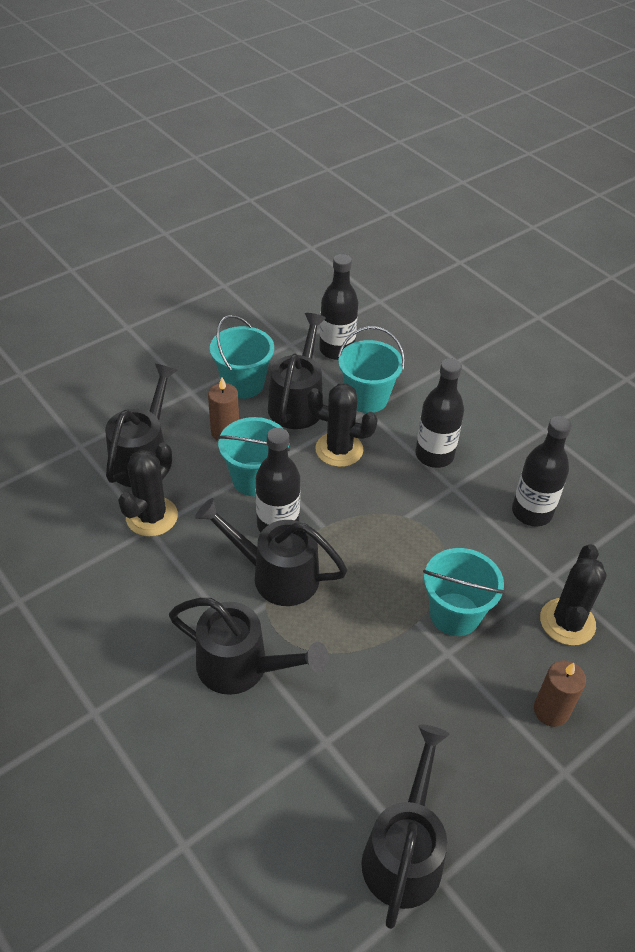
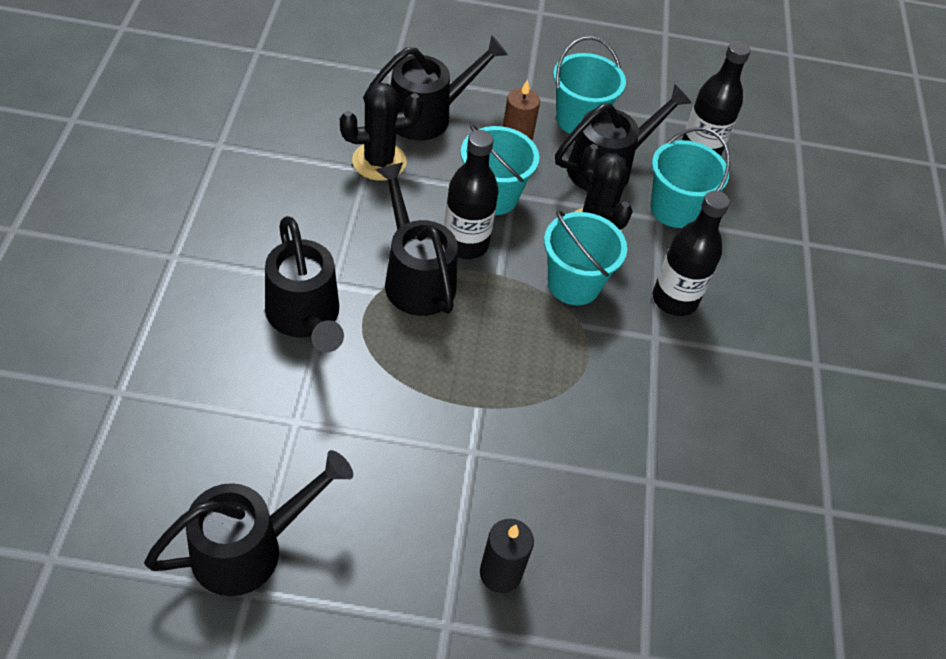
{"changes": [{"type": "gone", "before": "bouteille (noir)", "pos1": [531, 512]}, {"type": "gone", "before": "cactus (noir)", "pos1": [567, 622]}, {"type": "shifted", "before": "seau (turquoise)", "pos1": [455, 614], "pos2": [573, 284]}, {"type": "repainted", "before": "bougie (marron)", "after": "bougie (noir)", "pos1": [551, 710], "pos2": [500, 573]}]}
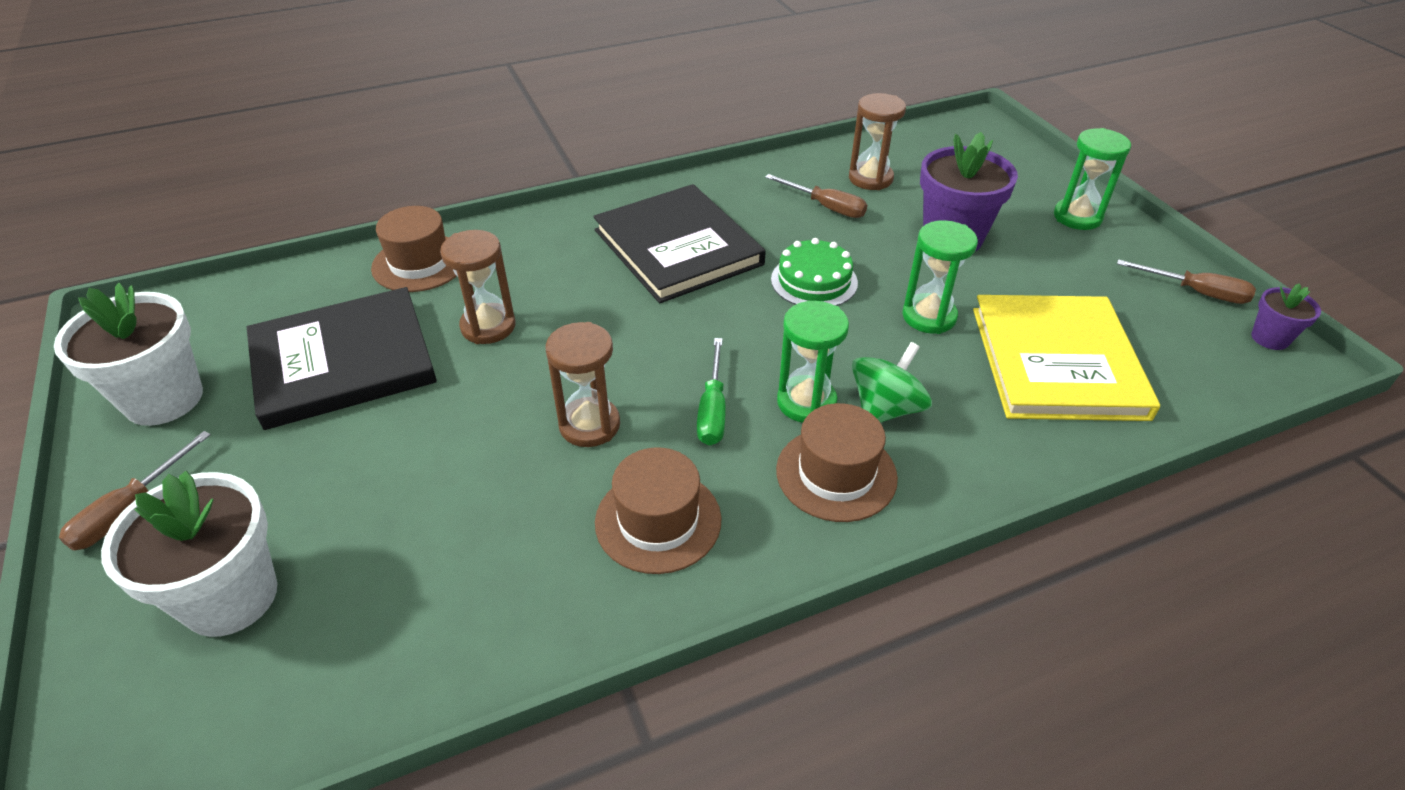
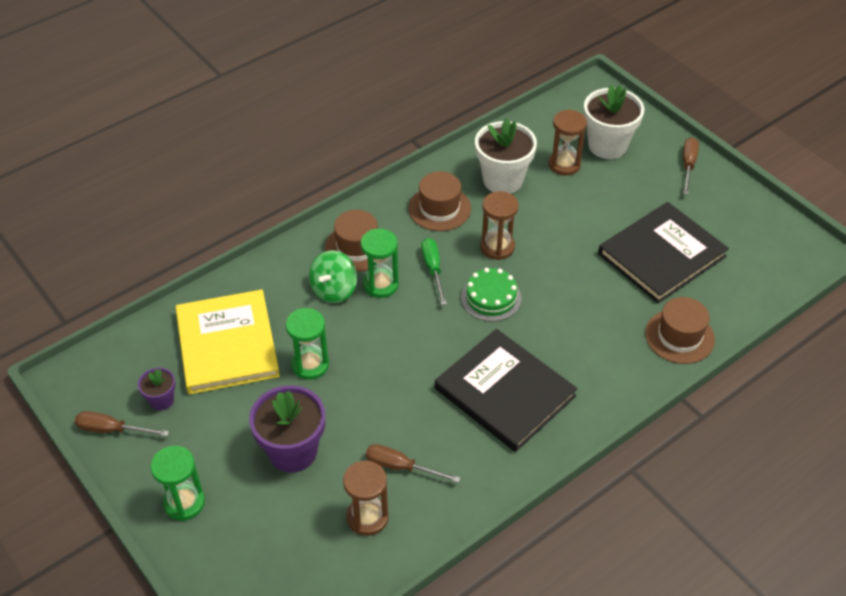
{"changes": [{"type": "shifted", "before": "sablier (marron)", "pos1": [488, 326], "pos2": [564, 164]}, {"type": "shifted", "before": "gâteau (vert)", "pos1": [814, 281], "pos2": [491, 298]}, {"type": "shifted", "before": "pot de fleurs (blanc)", "pos1": [164, 399], "pos2": [503, 180]}, {"type": "shifted", "before": "pot de fleurs (violet)", "pos1": [1270, 338], "pos2": [161, 400]}]}
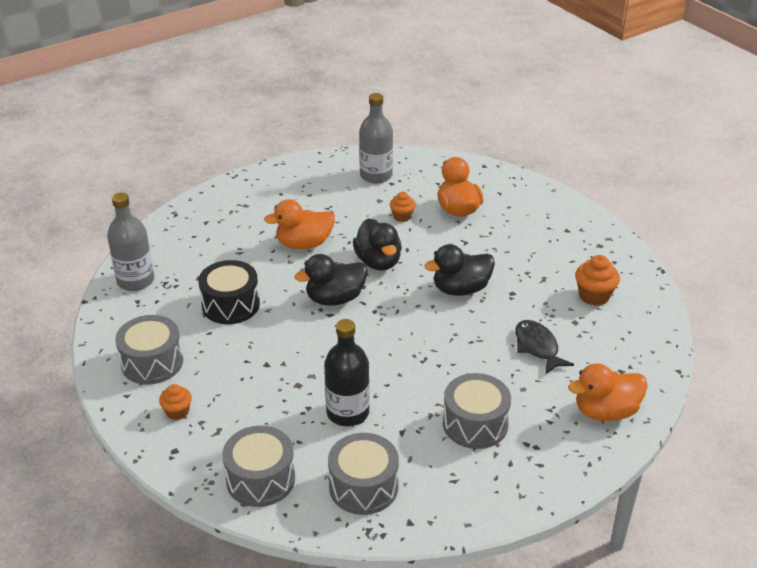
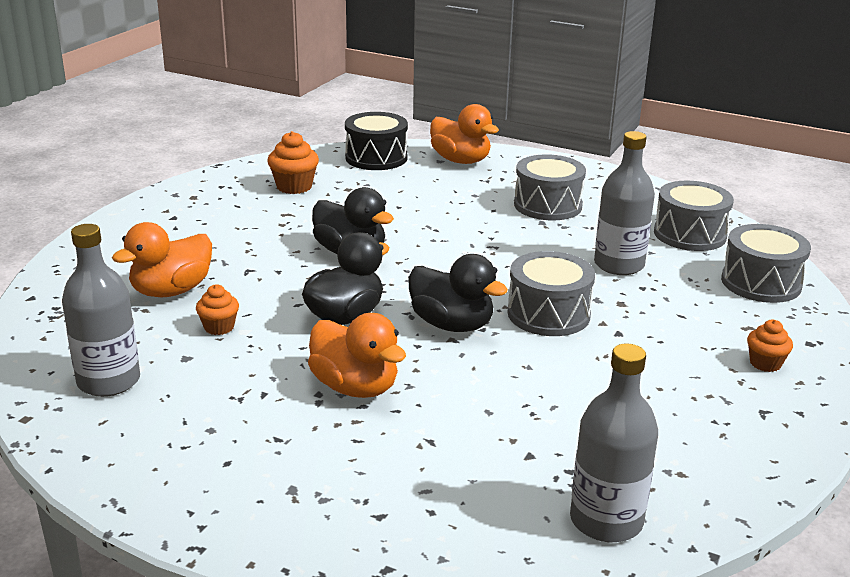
{"changes": [{"type": "shifted", "before": "tambour (noir)", "pos1": [231, 305], "pos2": [376, 158]}, {"type": "shifted", "before": "tambour (gris)", "pos1": [152, 362], "pos2": [548, 314]}, {"type": "repainted", "before": "bouteille (noir)", "after": "bouteille (gris)", "pos1": [347, 412], "pos2": [619, 265]}, {"type": "gone", "before": "poisson (noir)", "pos1": [537, 347]}]}
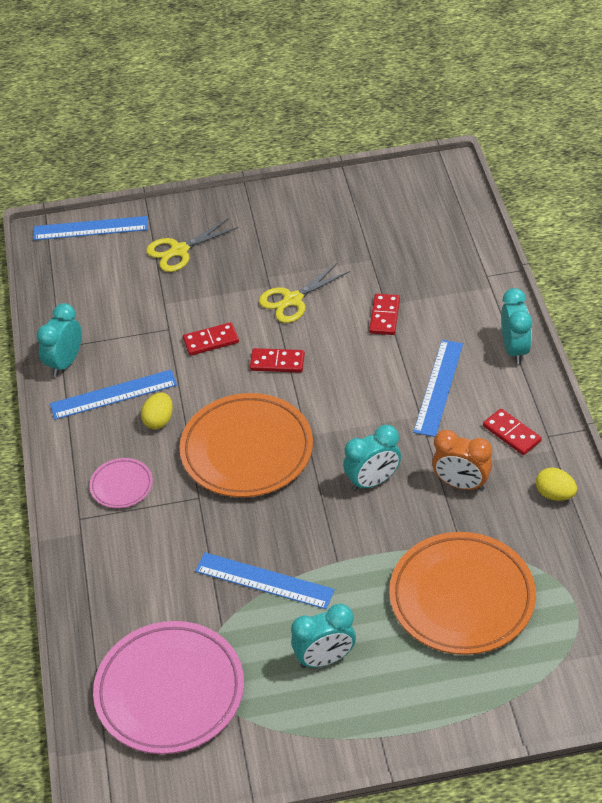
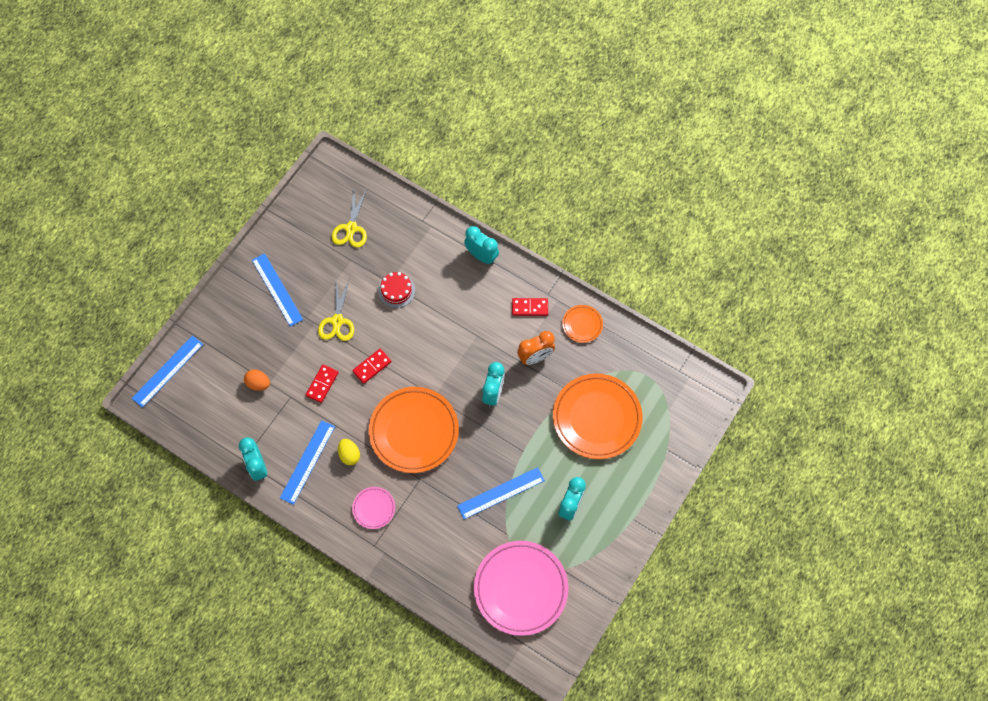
{"changes": [{"type": "shifted", "before": "ciseaux (jaune)", "pos1": [179, 251], "pos2": [351, 228]}, {"type": "swapped", "before": "domino (rouge)", "after": "gâteau (rouge)", "pos1": [384, 316], "pos2": [396, 290]}, {"type": "shifted", "before": "règle (bleu)", "pos1": [438, 387], "pos2": [277, 289]}, {"type": "swapped", "before": "œuf (jaune)", "after": "assiette (orange)", "pos1": [554, 494], "pos2": [582, 324]}, {"type": "new", "after": "œuf (orange)", "pos2": [258, 383]}]}
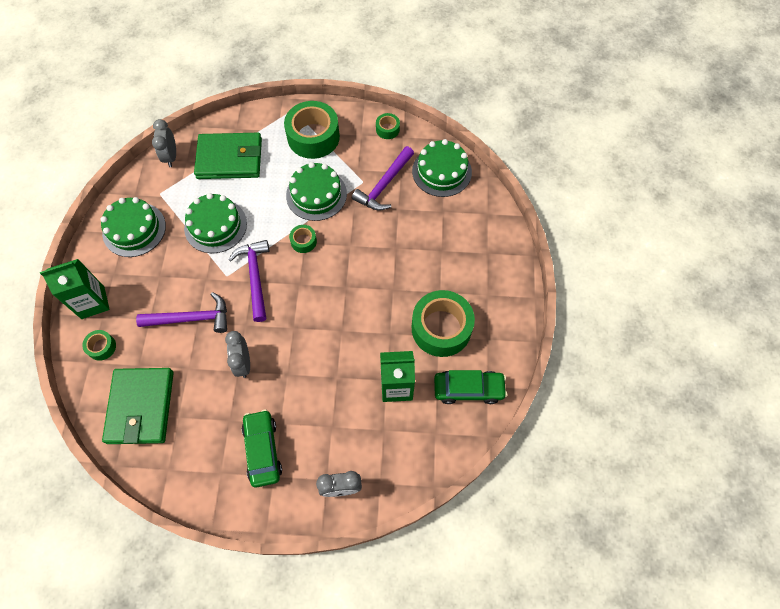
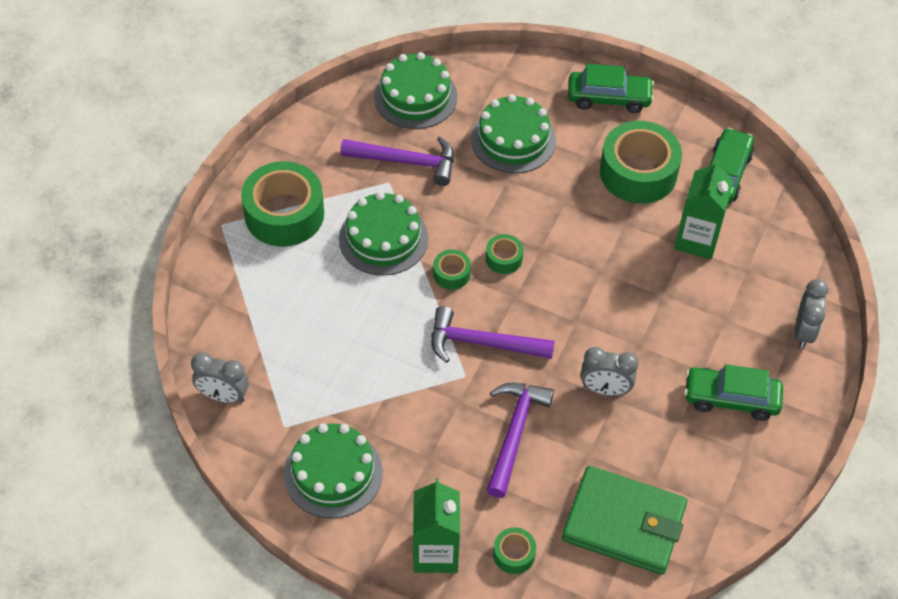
{"changes": [{"type": "shifted", "before": "ruban adhésif (vert)", "pos1": [387, 129], "pos2": [504, 258]}, {"type": "gone", "before": "portefeuille (vert)", "pos1": [229, 159]}, {"type": "rotated", "before": "marteau (violet)", "pos1": [384, 185], "pos2": [406, 161], "turn": -45}, {"type": "shifted", "before": "gâteau (vert)", "pos1": [215, 226], "pos2": [513, 139]}, {"type": "new", "after": "voiture (vert)", "pos2": [609, 98]}]}
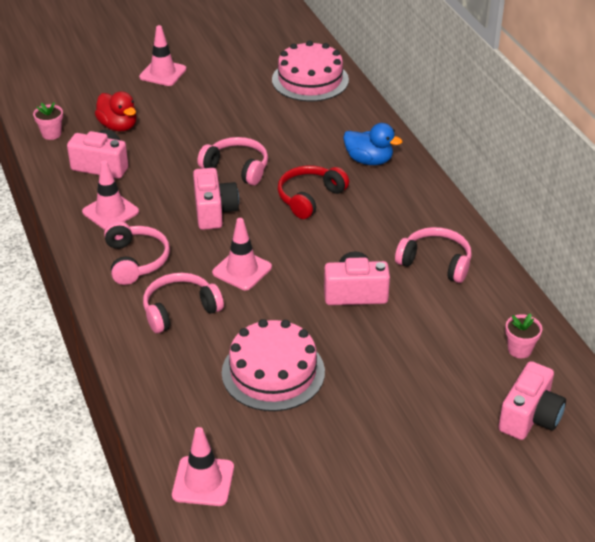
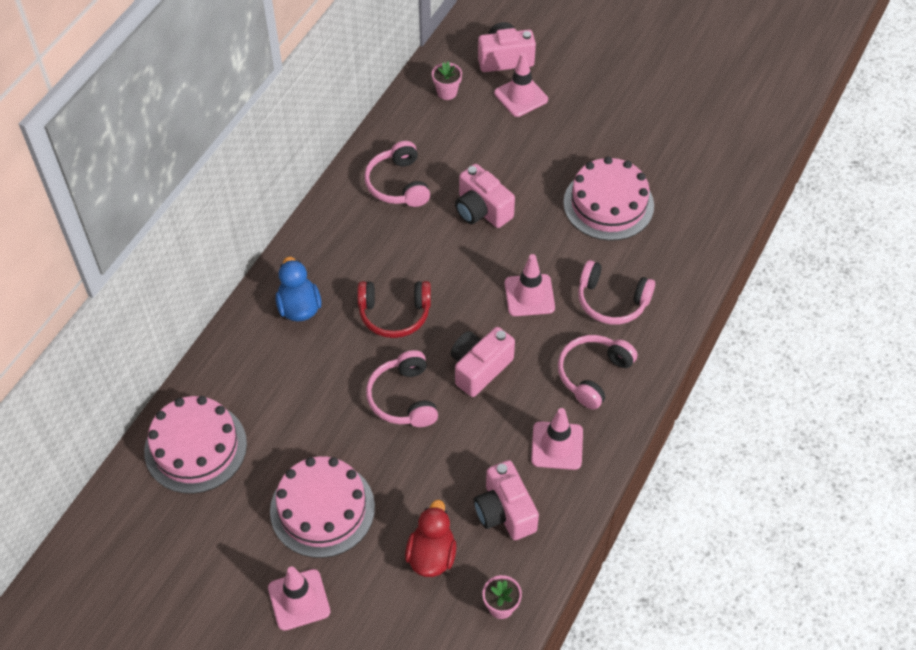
{"changes": [{"type": "shifted", "before": "cône de chantier (rose)", "pos1": [203, 481], "pos2": [521, 96]}, {"type": "new", "after": "gâteau (rose)", "pos2": [322, 509]}]}
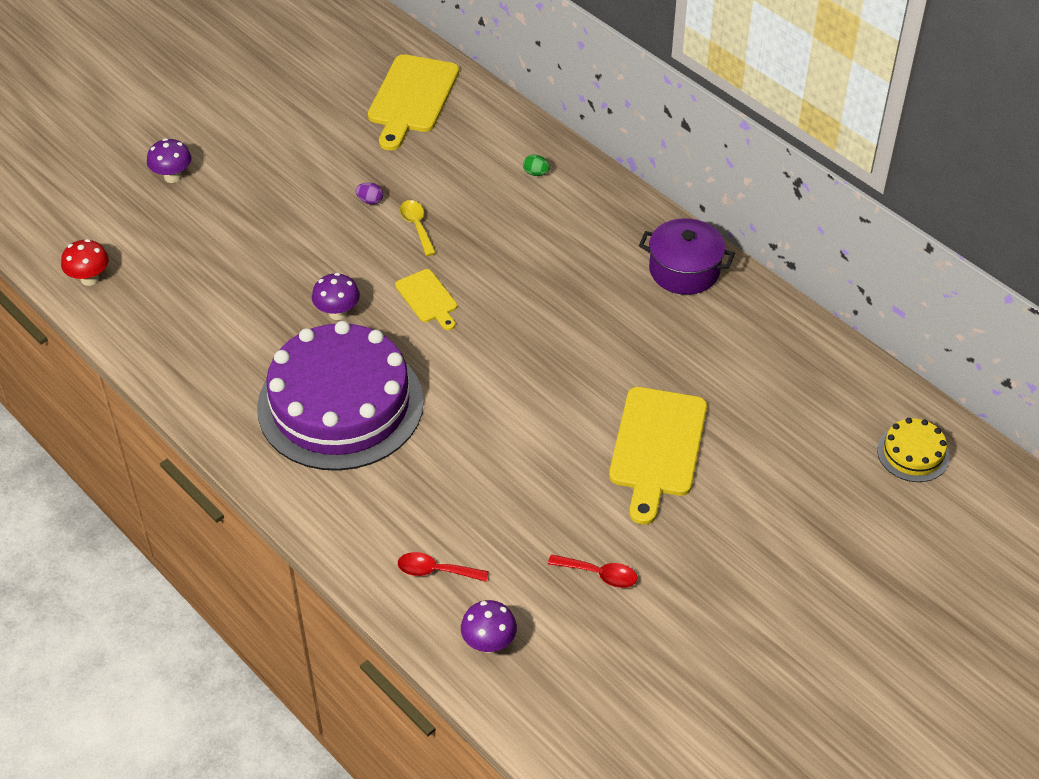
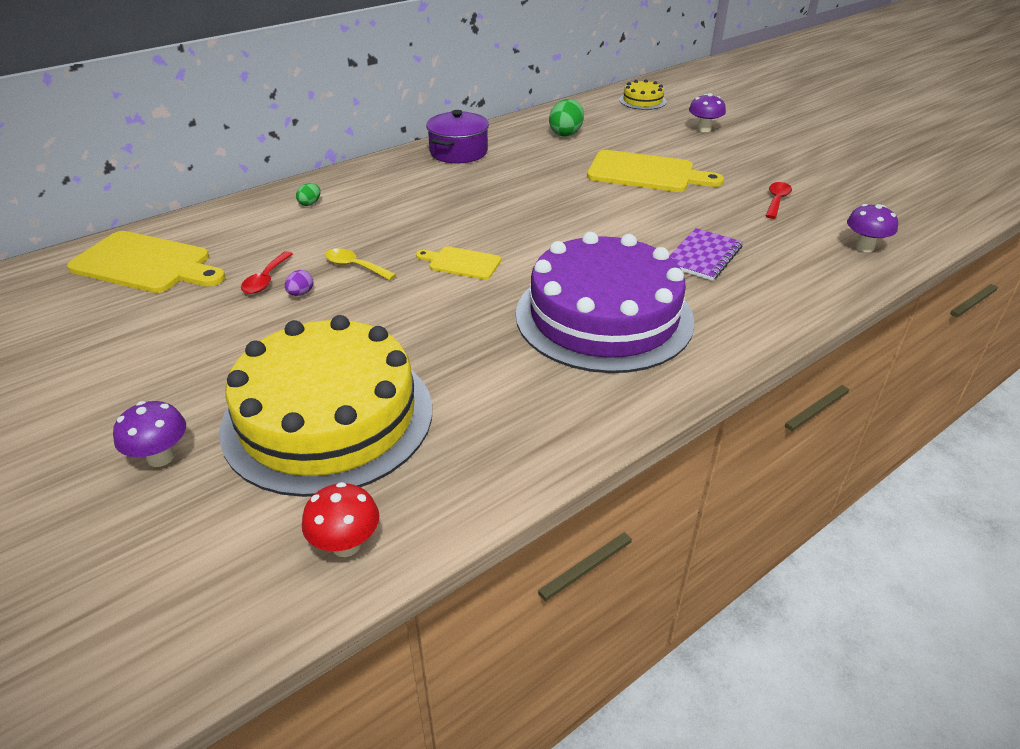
{"changes": [{"type": "rotated", "before": "cuillère (jaune)", "pos1": [417, 226], "pos2": [354, 266], "turn": 45}, {"type": "rotated", "before": "planche à découper (jaune)", "pos1": [428, 298], "pos2": [461, 263], "turn": -135}, {"type": "shifted", "before": "champignon (violet)", "pos1": [337, 313], "pos2": [704, 129]}, {"type": "shifted", "before": "cuillère (rouge)", "pos1": [435, 571], "pos2": [266, 279]}, {"type": "new", "after": "œuf (vert)", "pos2": [566, 133]}, {"type": "new", "after": "carnet (violet)", "pos2": [703, 256]}, {"type": "new", "after": "gâteau (jaune)", "pos2": [328, 417]}]}
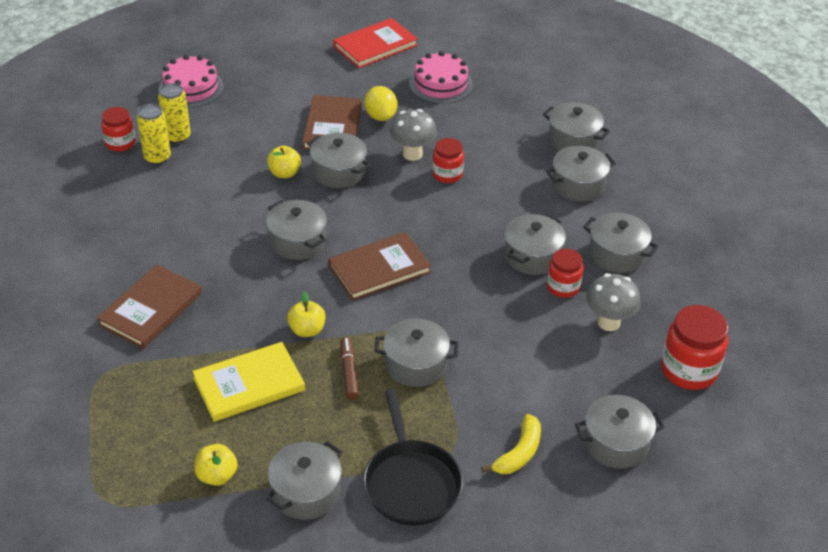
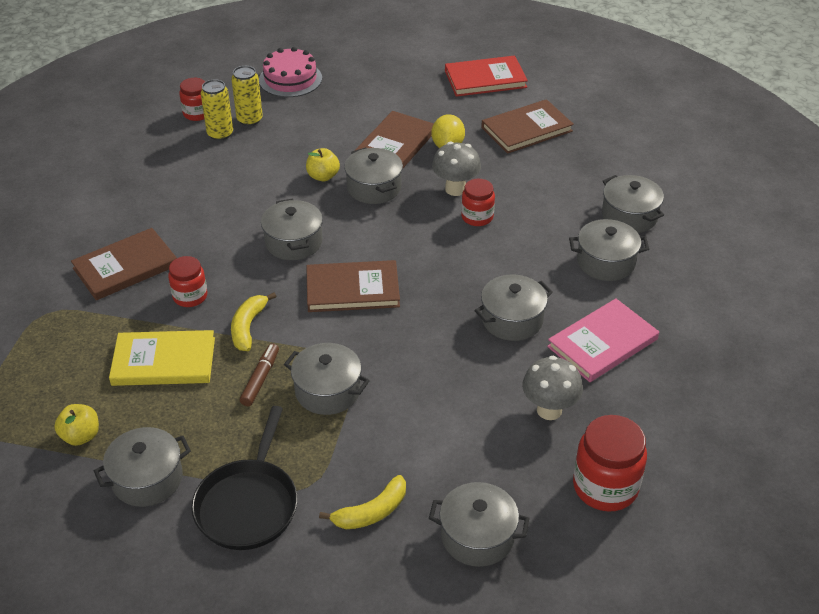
{"changes": [{"type": "swapped", "before": "gâteau (rose)", "after": "livre (marron)", "pos1": [440, 84], "pos2": [526, 129]}, {"type": "swapped", "before": "marmite (gris)", "after": "livre (rose)", "pos1": [617, 254], "pos2": [602, 343]}, {"type": "shifted", "before": "bocal (rouge)", "pos1": [563, 287], "pos2": [190, 296]}, {"type": "swapped", "before": "pomme (jaune)", "after": "banane (jaune)", "pos1": [307, 330], "pos2": [248, 327]}]}
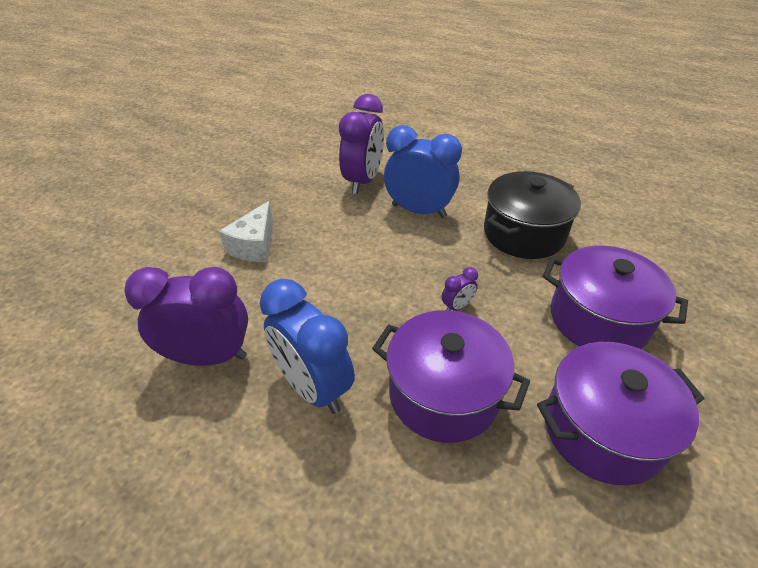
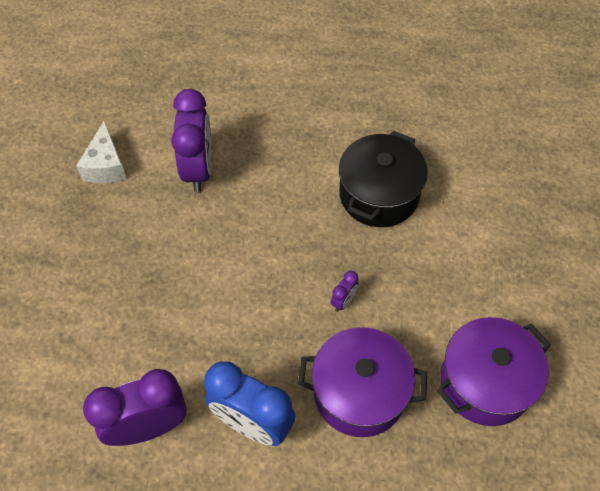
{"changes": [{"type": "gone", "before": "réveil (bleu)", "pos1": [419, 211]}, {"type": "shifted", "before": "fromage (blanc)", "pos1": [254, 246], "pos2": [106, 166]}, {"type": "gone", "before": "marmite (violet)", "pos1": [598, 319]}]}
